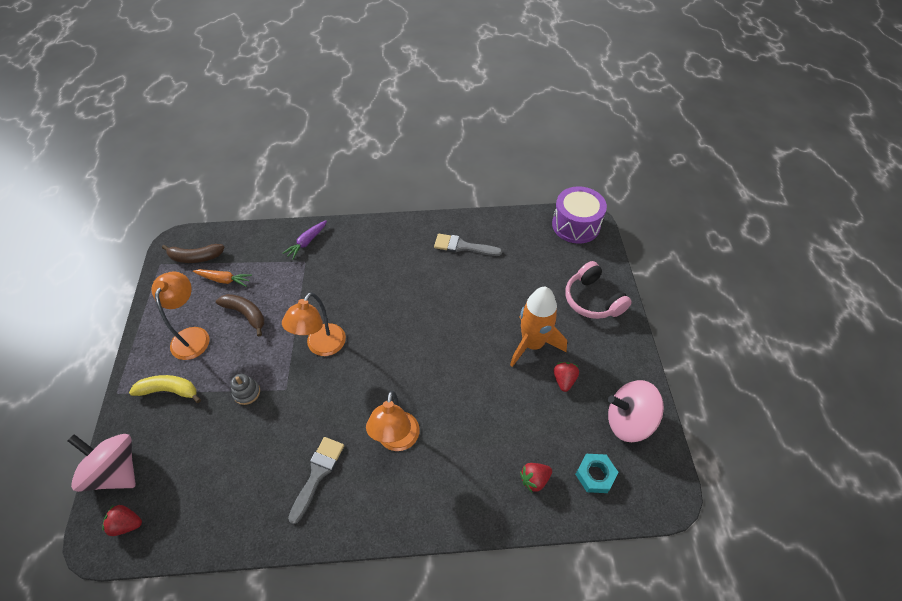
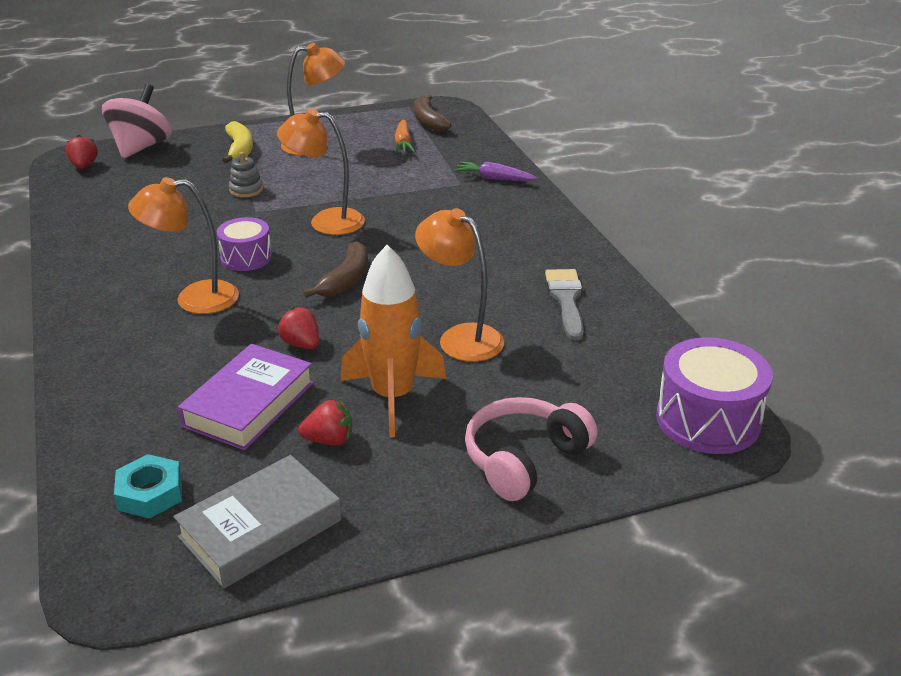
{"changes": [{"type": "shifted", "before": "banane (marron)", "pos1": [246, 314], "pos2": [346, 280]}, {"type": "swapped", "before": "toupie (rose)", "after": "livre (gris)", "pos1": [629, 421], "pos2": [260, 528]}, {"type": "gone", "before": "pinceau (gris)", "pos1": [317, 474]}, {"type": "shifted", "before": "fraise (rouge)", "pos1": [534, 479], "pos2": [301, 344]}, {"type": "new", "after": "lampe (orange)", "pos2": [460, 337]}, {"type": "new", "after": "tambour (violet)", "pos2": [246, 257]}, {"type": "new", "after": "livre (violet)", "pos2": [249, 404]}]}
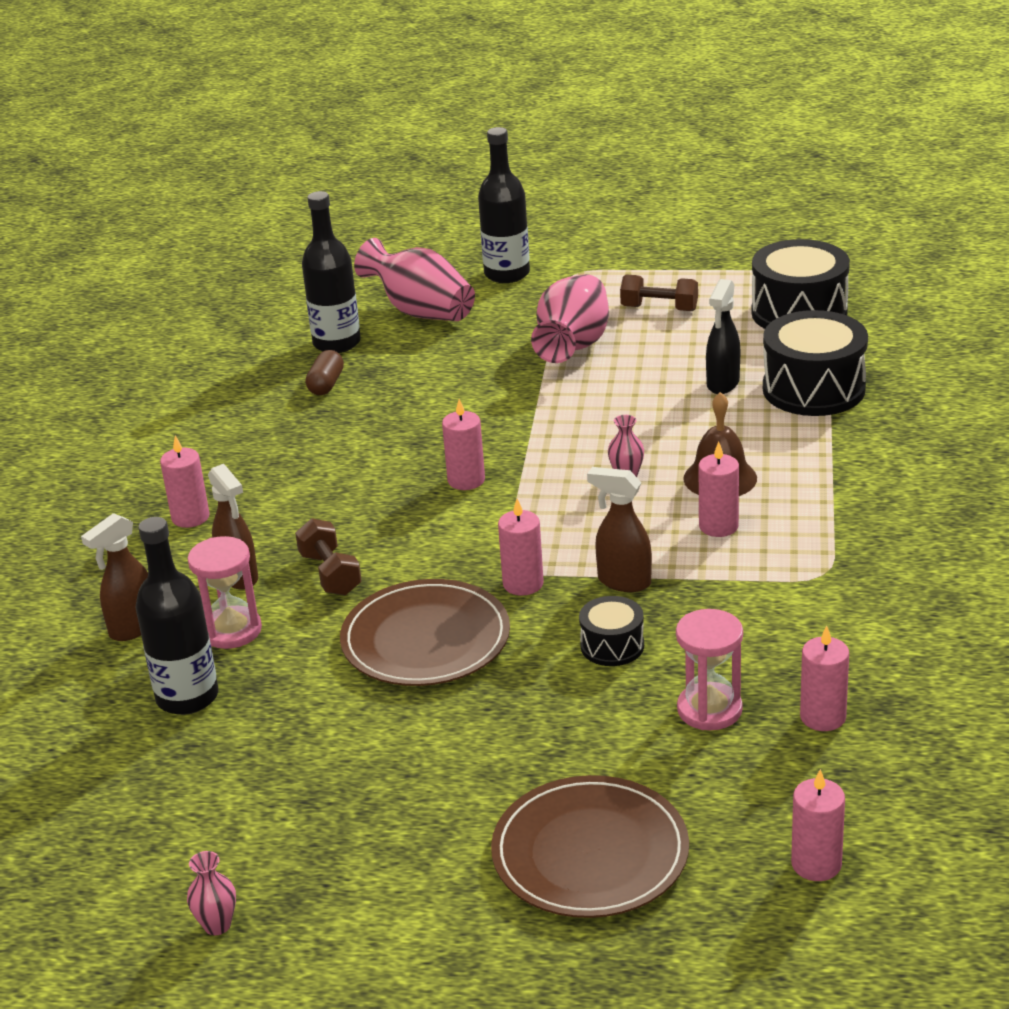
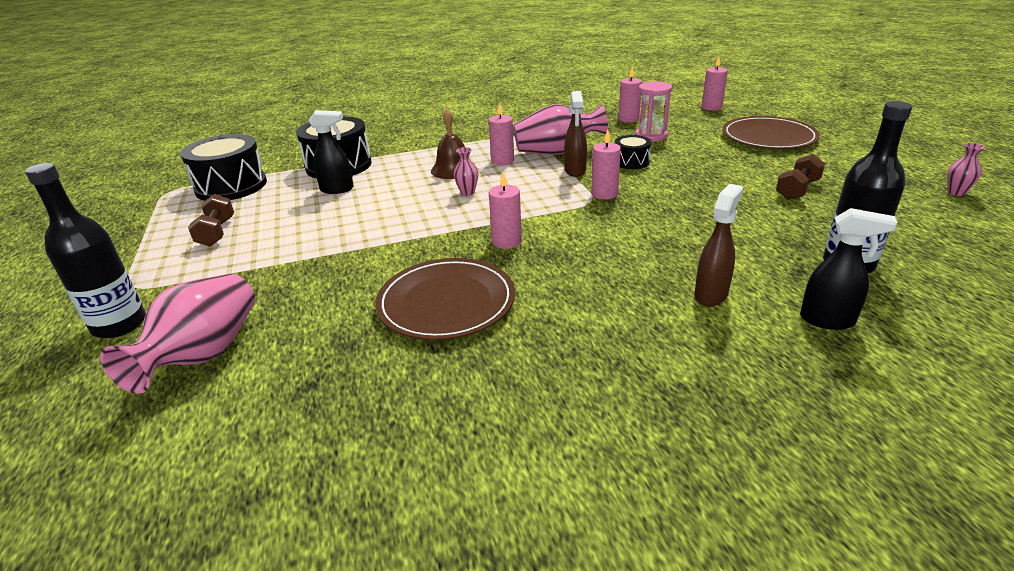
{"changes": [{"type": "gone", "before": "bouteille (noir)", "pos1": [337, 343]}, {"type": "shifted", "before": "vase (rose)", "pos1": [573, 345], "pos2": [556, 152]}, {"type": "gone", "before": "gélule (marron)", "pos1": [326, 384]}, {"type": "gone", "before": "bougie (rose)", "pos1": [190, 517]}, {"type": "repainted", "before": "vaporisateur (marron)", "after": "vaporisateur (noir)", "pos1": [133, 628], "pos2": [827, 320]}, {"type": "shifted", "before": "haltère (marron)", "pos1": [330, 574], "pos2": [797, 190]}, {"type": "gone", "before": "sablier (rose)", "pos1": [232, 630]}, {"type": "shifted", "before": "assiette (marron)", "pos1": [425, 639], "pos2": [446, 302]}]}
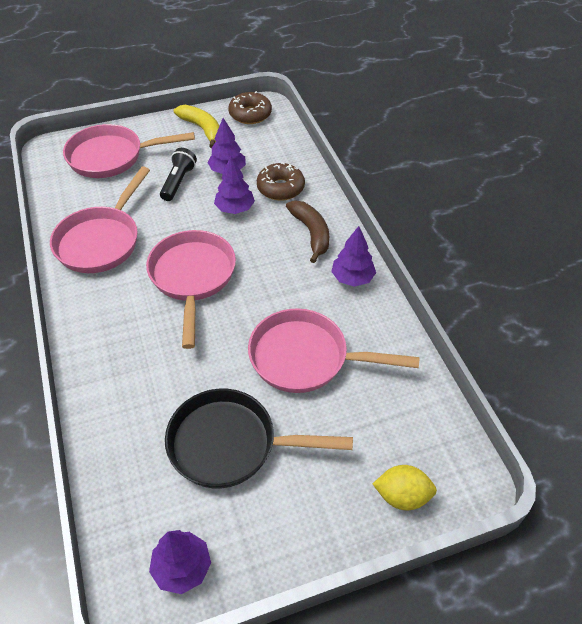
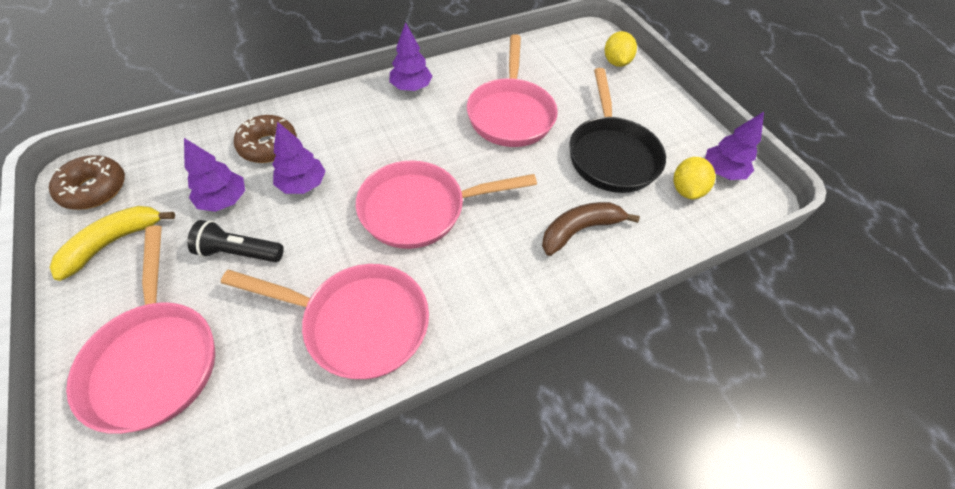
{"changes": [{"type": "shifted", "before": "banane (marron)", "pos1": [311, 233], "pos2": [580, 230]}, {"type": "new", "after": "citron (jaune)", "pos2": [686, 190]}]}
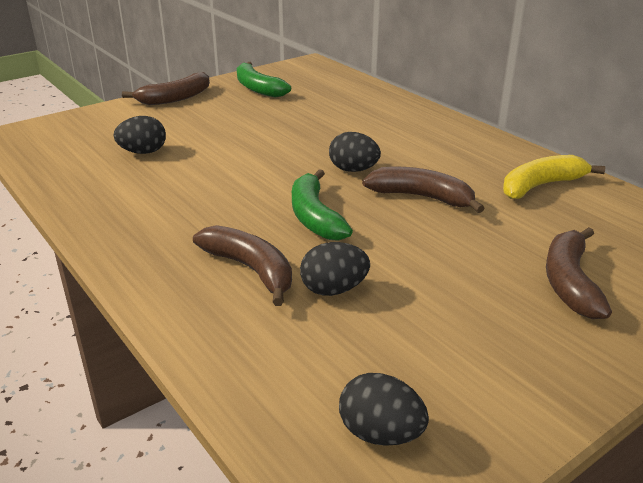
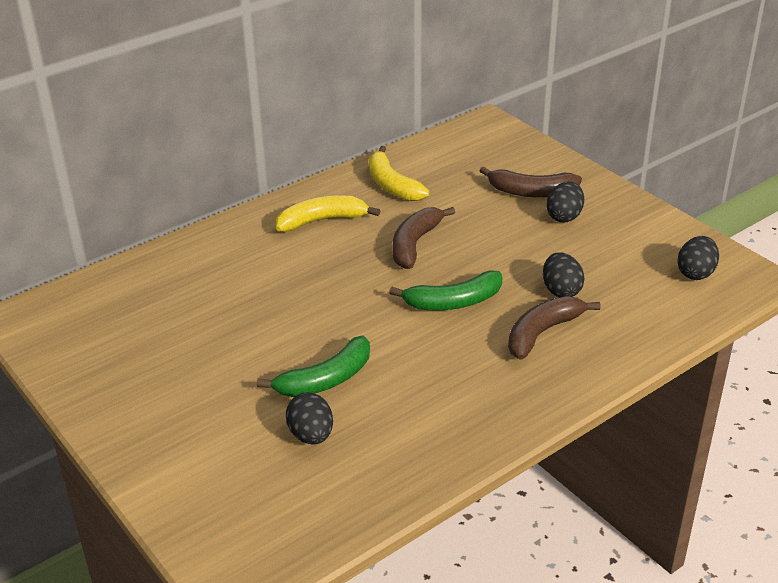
{"changes": [{"type": "shifted", "before": "banane (vert)", "pos1": [257, 88], "pos2": [326, 380]}, {"type": "gone", "before": "banane (marron)", "pos1": [175, 98]}, {"type": "shifted", "before": "œuf (noir)", "pos1": [353, 170], "pos2": [564, 216]}, {"type": "new", "after": "banane (jaune)", "pos2": [322, 220]}]}
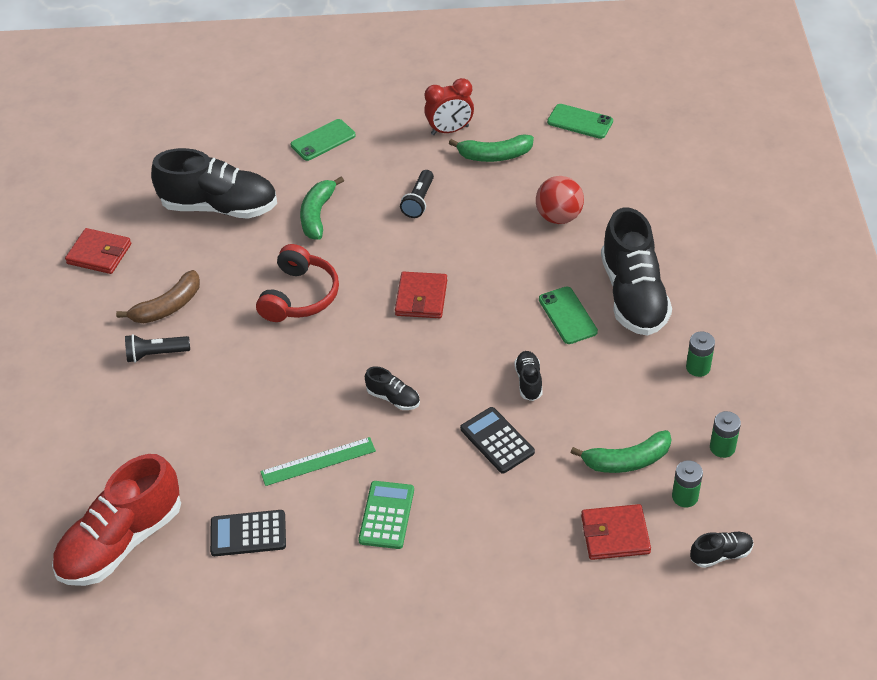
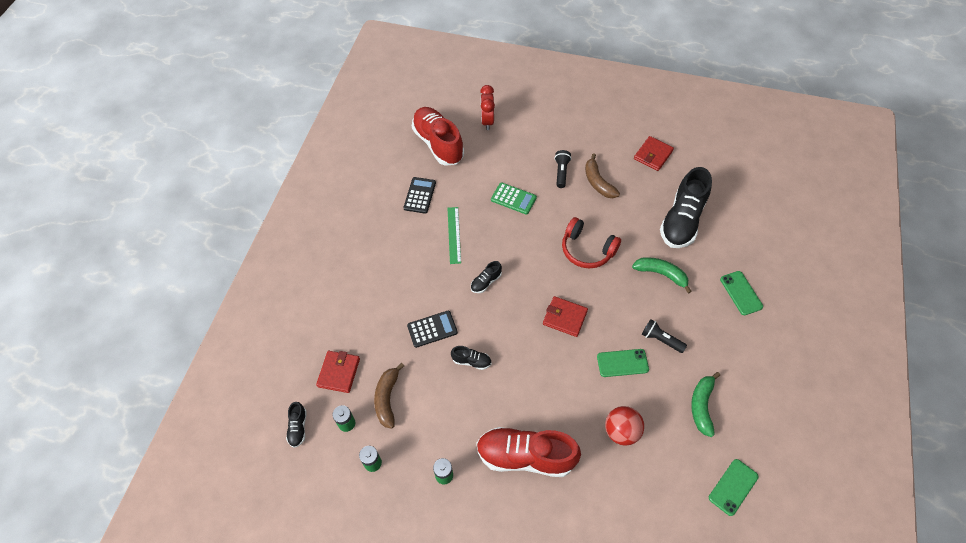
{"changes": [{"type": "shifted", "before": "réveil (rouge)", "pos1": [450, 130], "pos2": [487, 121]}, {"type": "repainted", "before": "chaussure (noir)", "after": "chaussure (rouge)", "pos1": [633, 295], "pos2": [525, 456]}, {"type": "shifted", "before": "téléphone (vert)", "pos1": [567, 315], "pos2": [622, 363]}, {"type": "repainted", "before": "banane (vert)", "after": "banane (marron)", "pos1": [626, 460], "pos2": [387, 398]}, {"type": "shifted", "before": "calculatrice (vert)", "pos1": [386, 515], "pos2": [513, 199]}]}
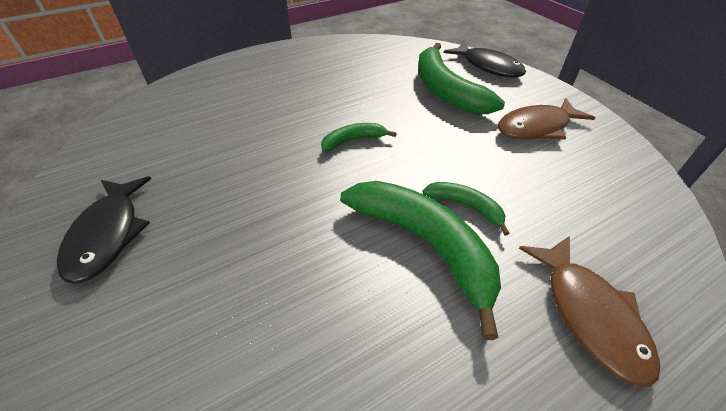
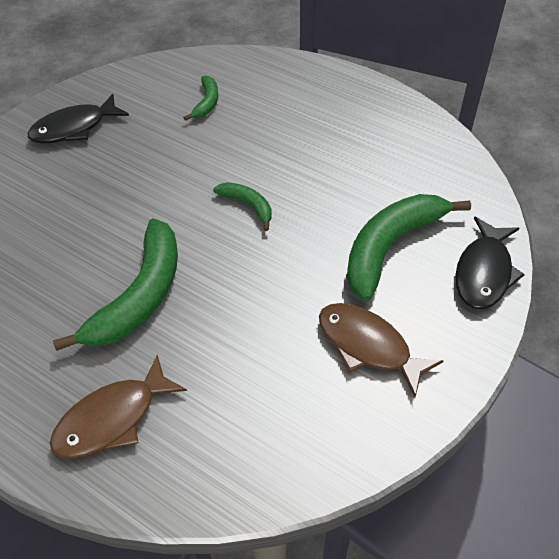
{"changes": [{"type": "shifted", "before": "banane (vert)", "pos1": [466, 206], "pos2": [207, 103]}]}
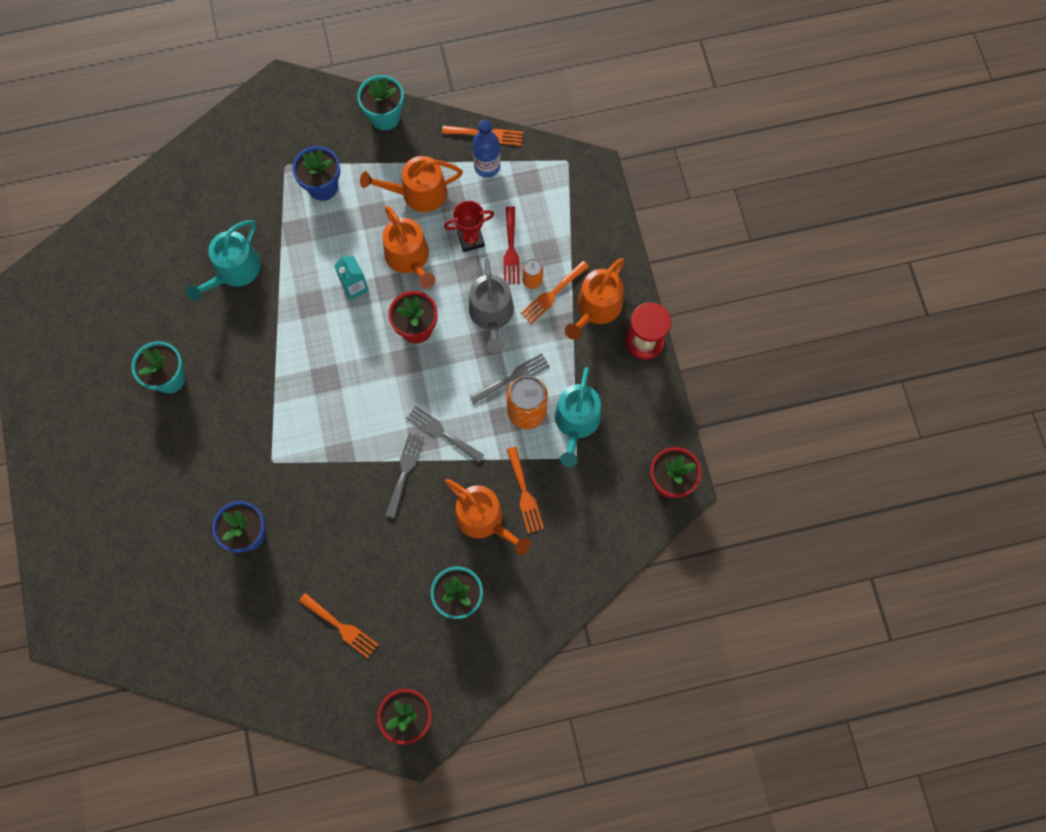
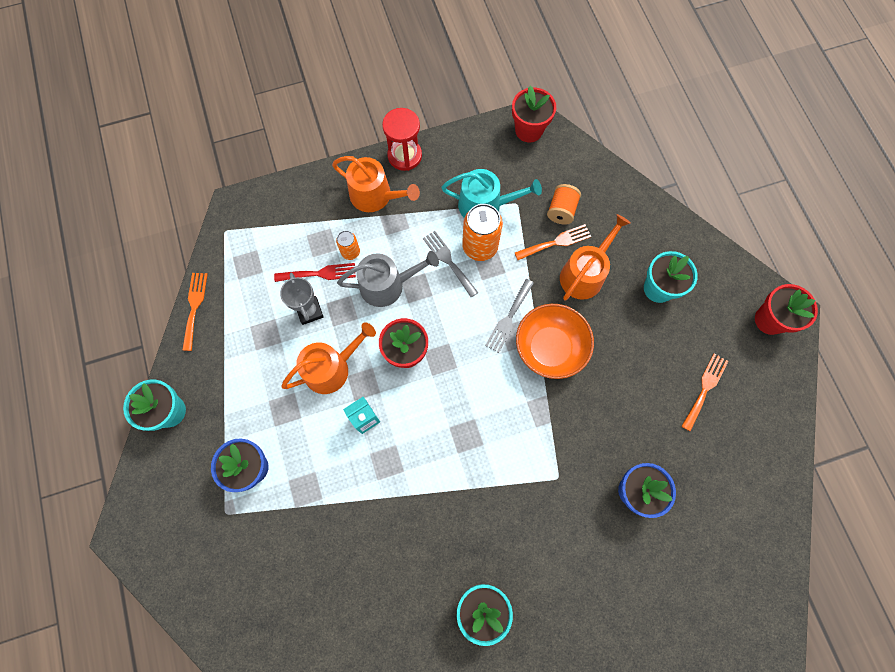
{"changes": [{"type": "gone", "before": "bouteille (bleu)", "pos1": [487, 166]}, {"type": "gone", "before": "arrosoir (orange)", "pos1": [418, 193]}, {"type": "repainted", "before": "trophée (rouge)", "after": "trophée (gris)", "pos1": [471, 239], "pos2": [309, 311]}, {"type": "gone", "before": "arrosoir (turquoise)", "pos1": [234, 271]}, {"type": "gone", "before": "fourchette (orange)", "pos1": [552, 294]}, {"type": "swapped", "before": "fourchette (gris)", "after": "bol (orange)", "pos1": [405, 471], "pos2": [550, 348]}, {"type": "new", "after": "bobine (orange)", "pos2": [561, 210]}]}
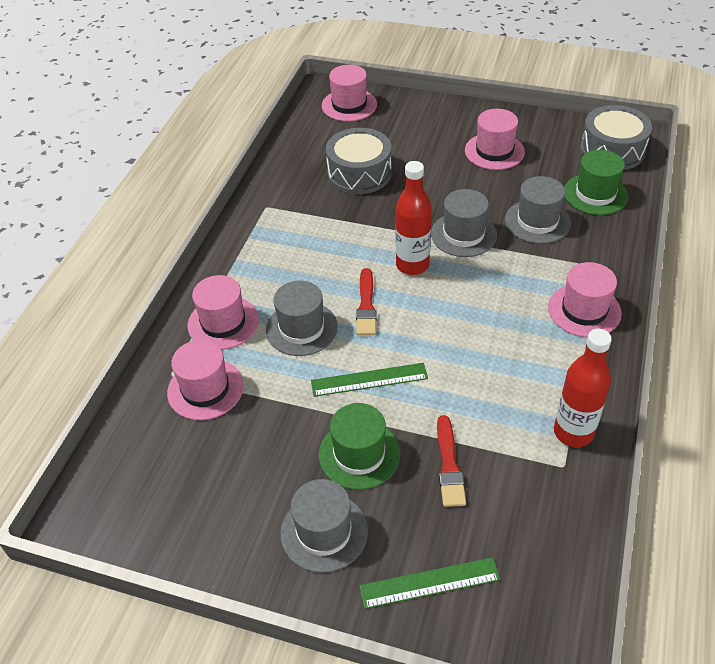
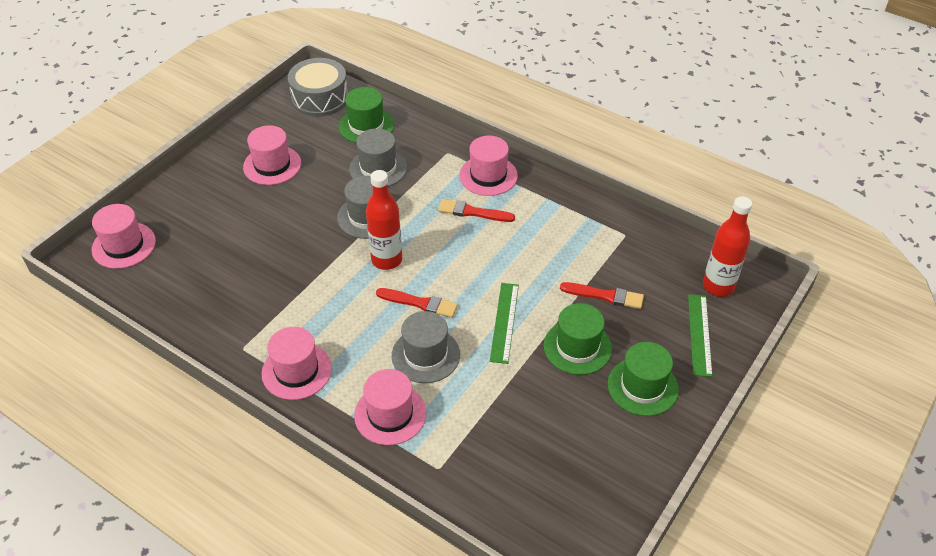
{"changes": [{"type": "gone", "before": "tambour (gris)", "pos1": [359, 173]}, {"type": "shifted", "before": "bouteille (rouge)", "pos1": [573, 432], "pos2": [718, 286]}, {"type": "shifted", "before": "chapeau (rose)", "pos1": [205, 389], "pos2": [296, 371]}, {"type": "repainted", "before": "chapeau (gris)", "after": "chapeau (vert)", "pos1": [324, 532], "pos2": [642, 386]}, {"type": "new", "after": "pinceau (rouge)", "pos2": [472, 212]}]}
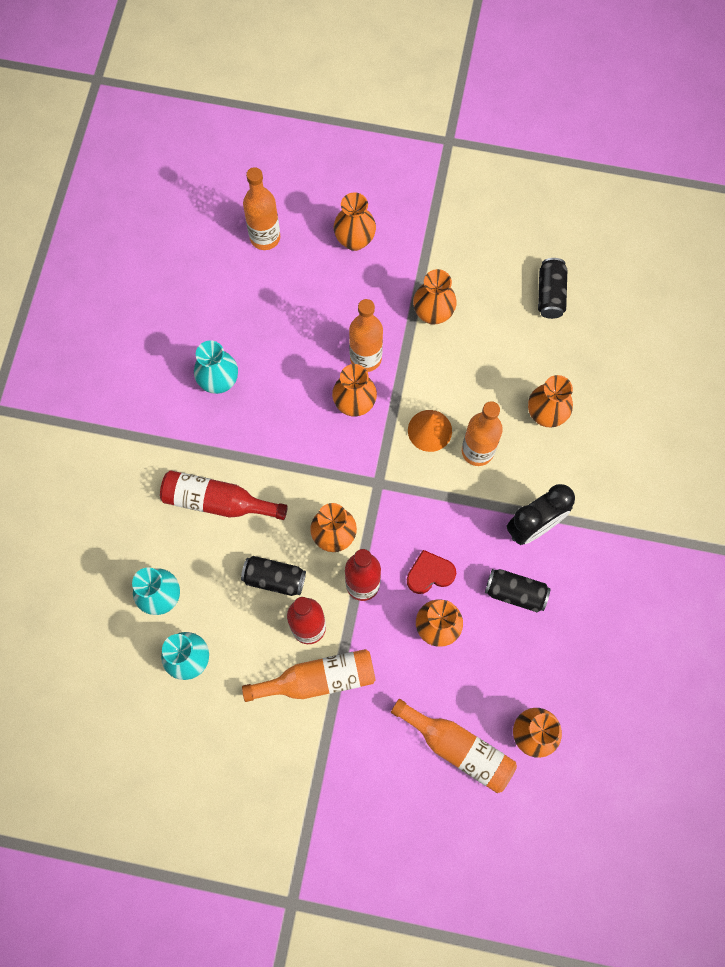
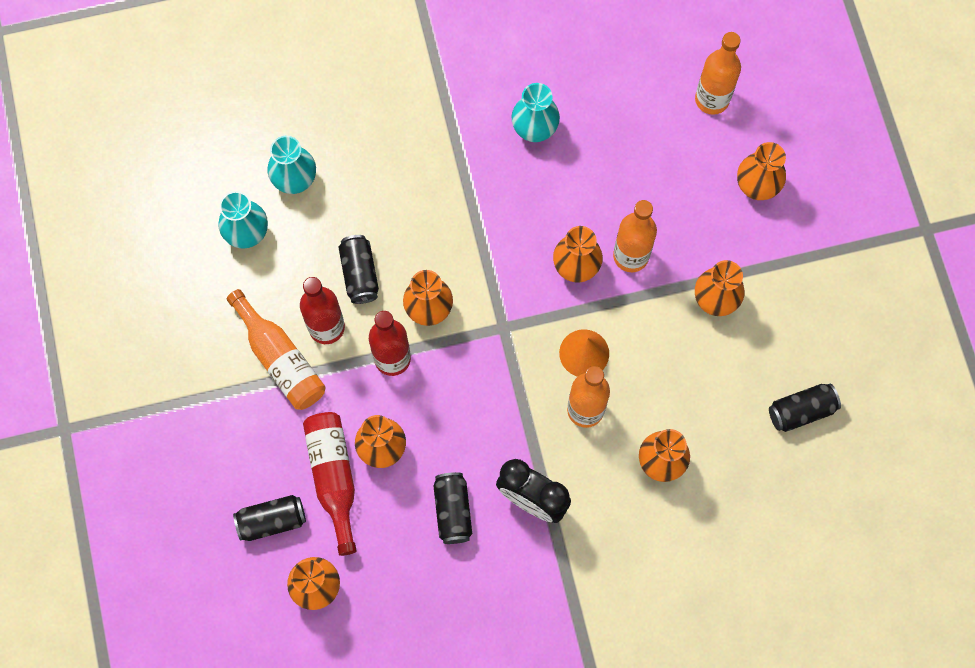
{"changes": [{"type": "shifted", "before": "bouteille (rouge)", "pos1": [217, 501], "pos2": [333, 477]}, {"type": "gone", "before": "cœur (rouge)", "pos1": [430, 573]}, {"type": "swapped", "before": "bouteille (orange)", "after": "canette (noir)", "pos1": [458, 748], "pos2": [272, 521]}]}
